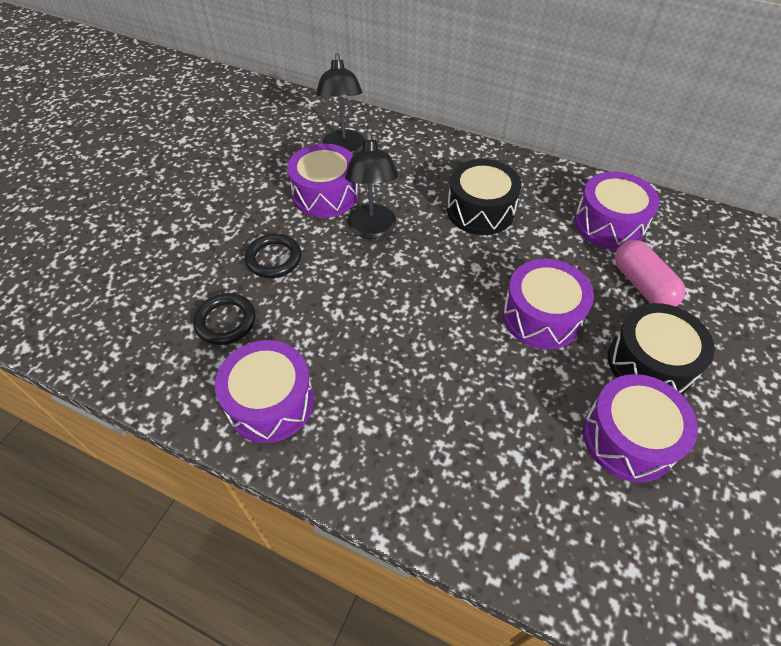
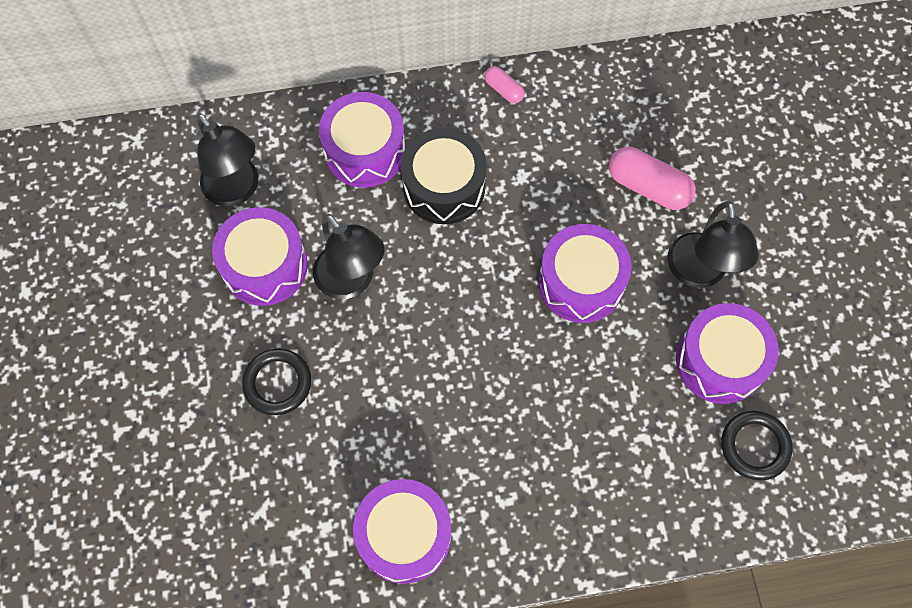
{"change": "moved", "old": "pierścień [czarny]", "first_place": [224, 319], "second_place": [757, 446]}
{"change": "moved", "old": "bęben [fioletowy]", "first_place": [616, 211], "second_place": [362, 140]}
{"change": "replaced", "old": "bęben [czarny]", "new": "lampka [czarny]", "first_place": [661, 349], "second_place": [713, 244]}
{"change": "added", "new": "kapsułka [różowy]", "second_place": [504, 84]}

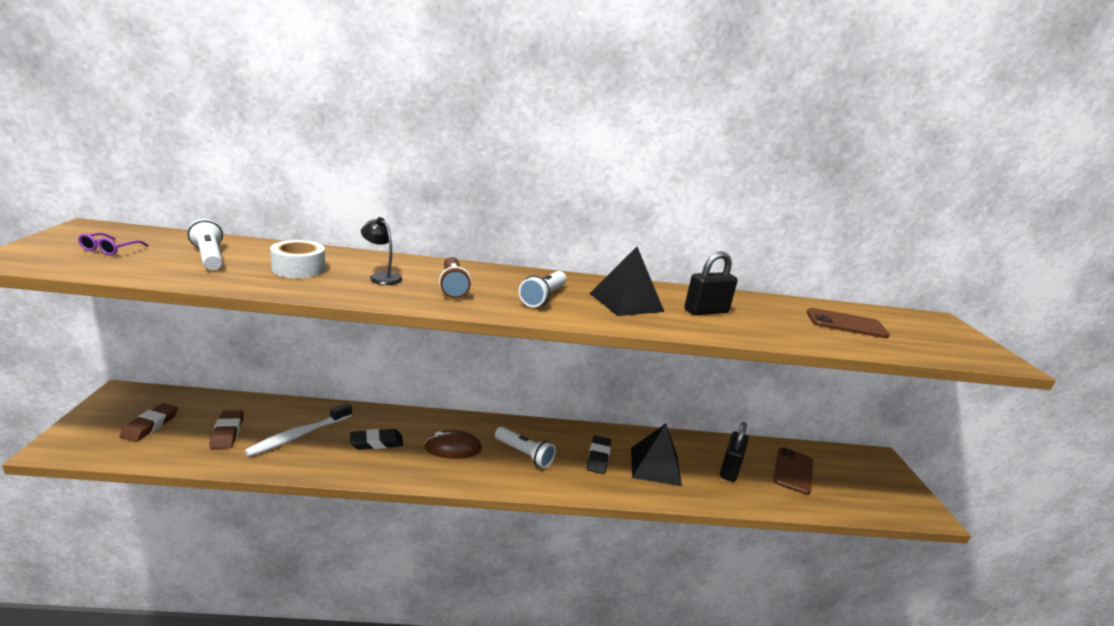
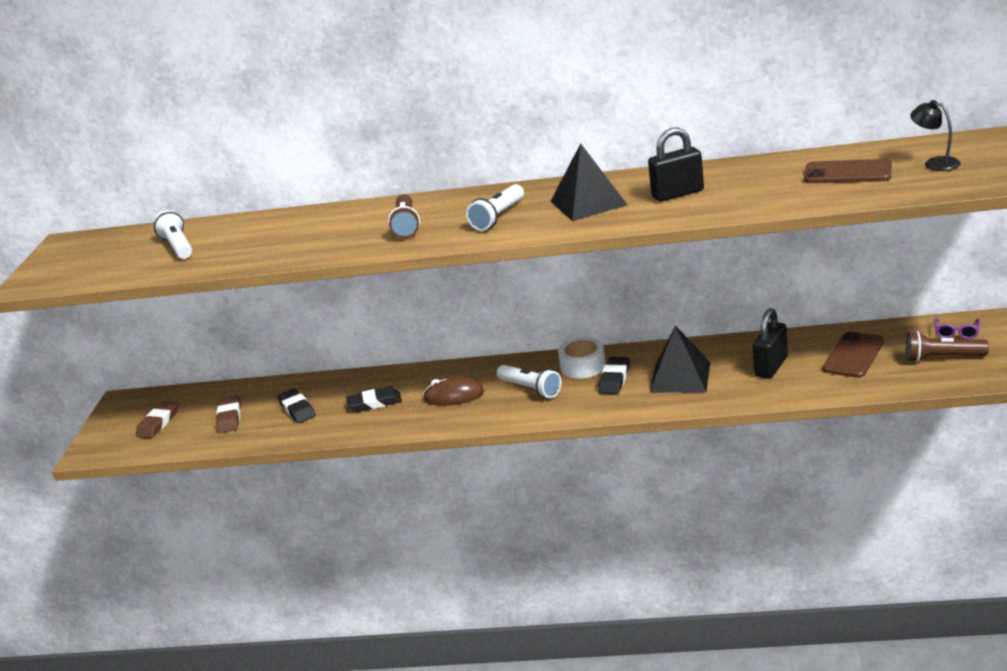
{"change": "moved", "old": "okulary [fioletowy]", "first_place": [113, 244], "second_place": [958, 328]}
{"change": "replaced", "old": "szczoteczka do zębów [biały]", "new": "gumka do mazania [czarny]", "first_place": [298, 430], "second_place": [296, 405]}
{"change": "moved", "old": "taśma klejąca [biały]", "first_place": [297, 259], "second_place": [582, 357]}
{"change": "moved", "old": "lampka [czarny]", "first_place": [381, 251], "second_place": [935, 135]}
{"change": "added", "new": "latarka [brązowy]", "second_place": [947, 346]}

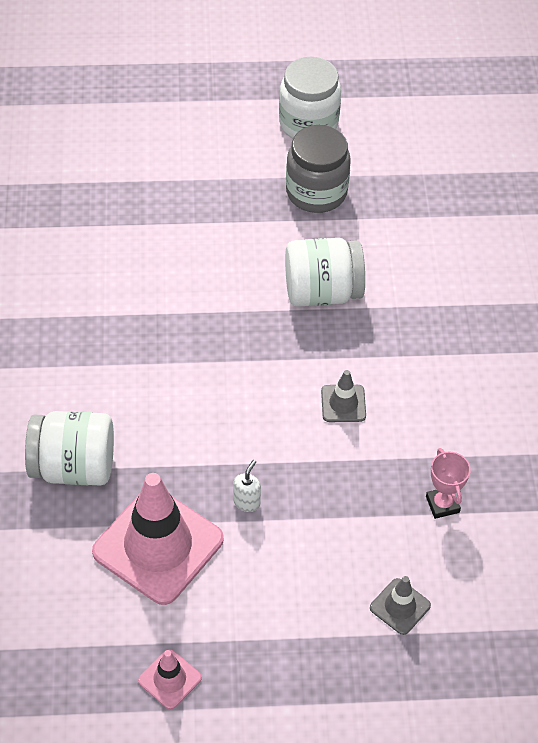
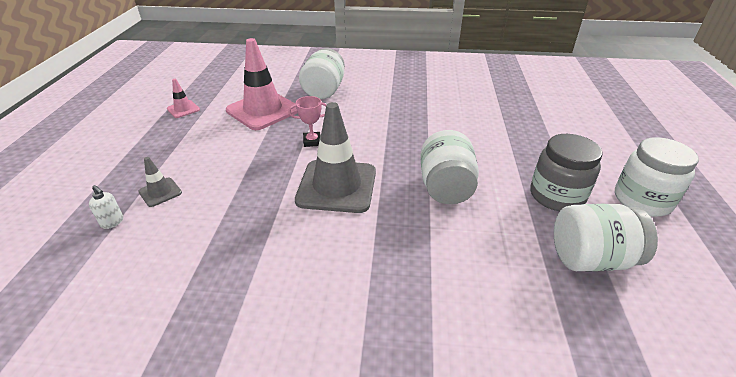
{"change": "moved", "old": "dozownik mydła [biały]", "first_place": [247, 486], "second_place": [106, 207]}
{"change": "resized", "old": "pachołek [szary]", "first_place": [343, 396], "second_place": [335, 157], "factor": 2.2}
{"change": "moved", "old": "puchar [różowy]", "first_place": [448, 483], "second_place": [307, 121]}
{"change": "added", "new": "słoik [biały]", "second_place": [606, 237]}

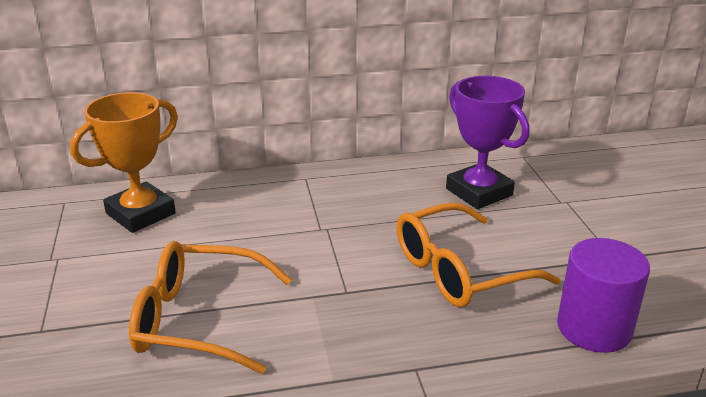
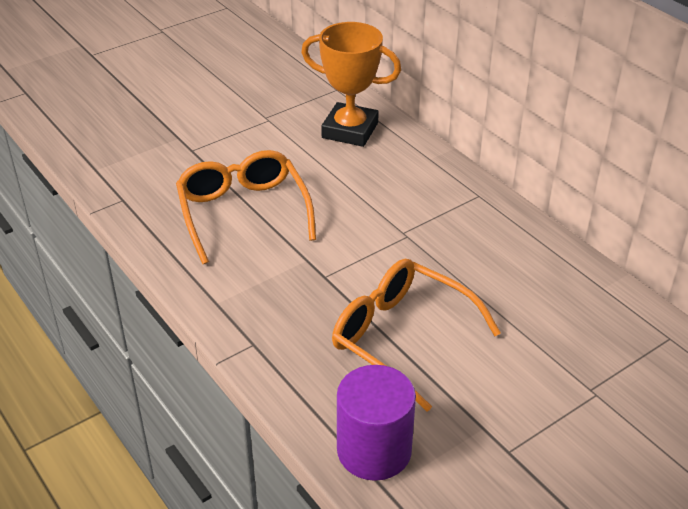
{"change": "removed", "old": "puchar [fioletowy]", "first_place": [487, 142]}

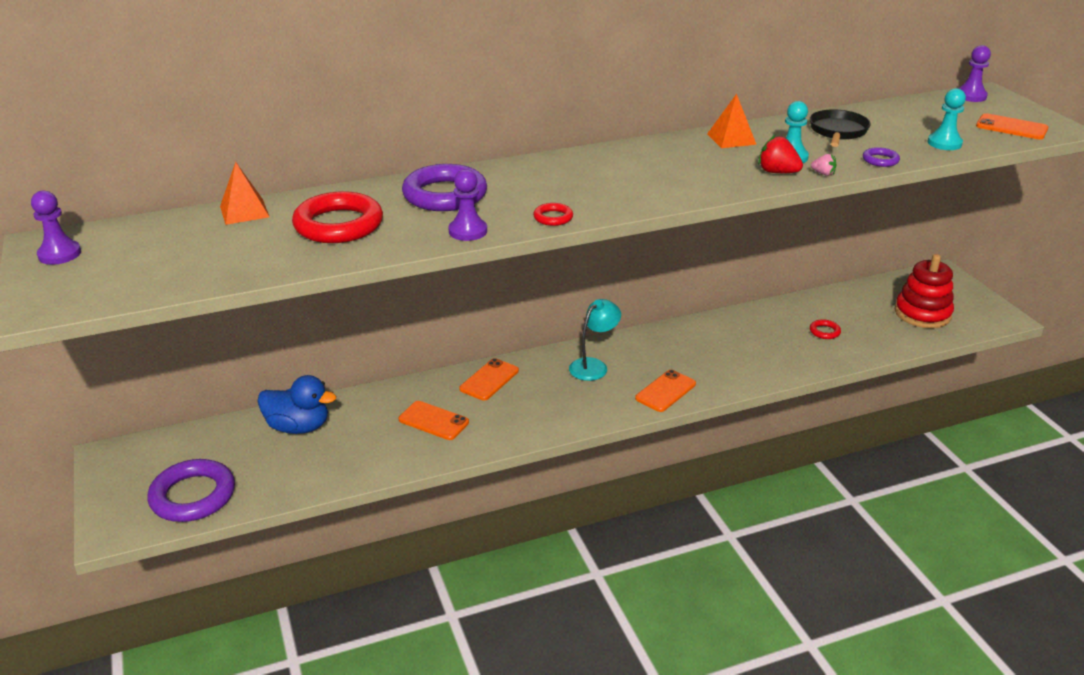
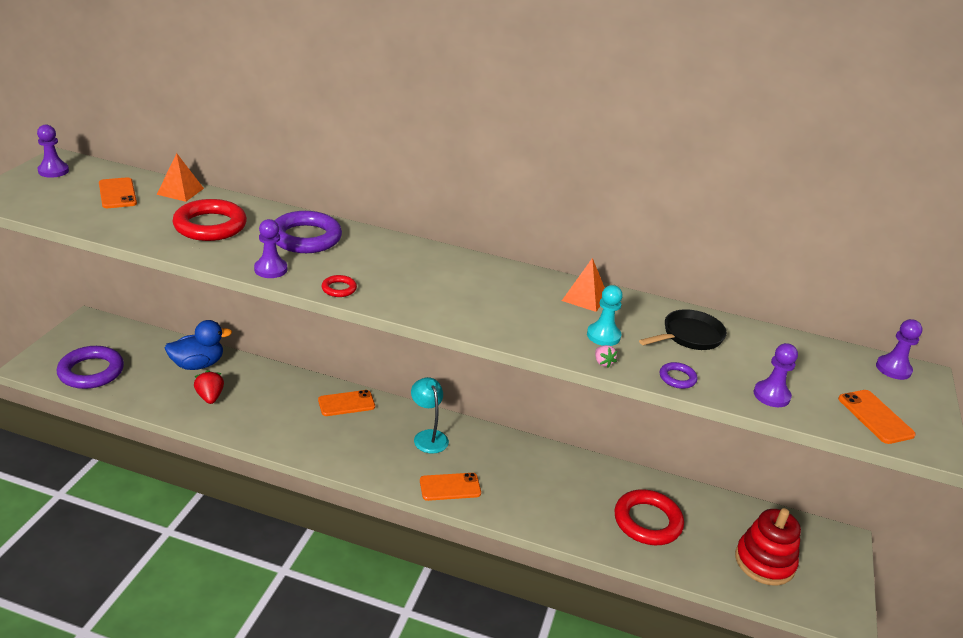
{"change": "turned", "old": "kaczka [niebieski]", "first_place": [296, 404], "second_place": [198, 345], "degrees": -75}
{"change": "moved", "old": "telefon [pomarańczowy]", "first_place": [434, 420], "second_place": [118, 192]}
{"change": "turned", "old": "lampka [turkusowy]", "first_place": [595, 340], "second_place": [430, 415], "degrees": -105}
{"change": "moved", "old": "truskawka [czerwony]", "first_place": [780, 154], "second_place": [209, 387]}
{"change": "resized", "old": "pierścień [czerwony]", "first_place": [825, 329], "second_place": [649, 517], "factor": 2.21}
{"change": "recoloured", "old": "pionek [turkusowy]", "new": "pionek [fioletowy]", "first_place": [946, 119], "second_place": [776, 375]}

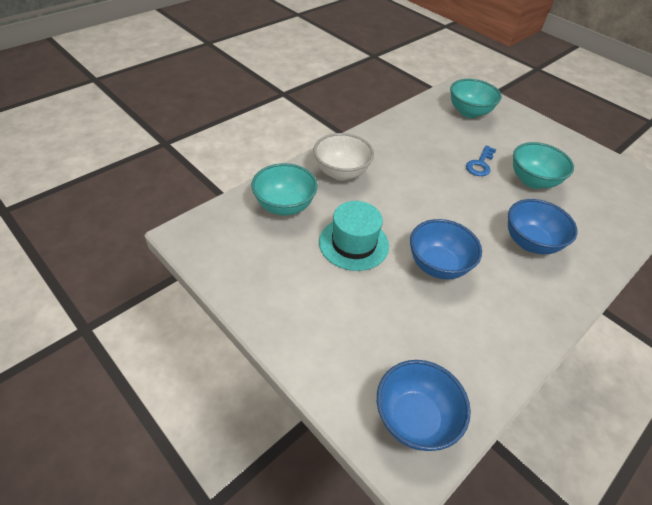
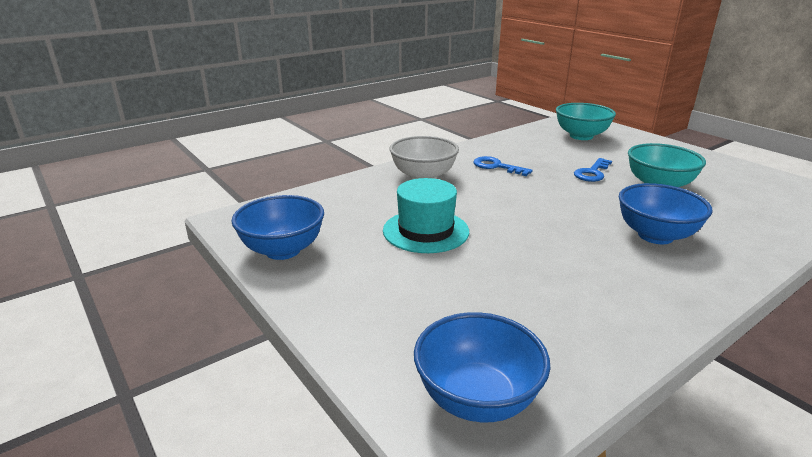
{"change": "removed", "old": "miska [turkusowy]", "first_place": [284, 189]}
{"change": "moved", "old": "miska [niebieski]", "first_place": [446, 249], "second_place": [277, 227]}
{"change": "added", "new": "klucz [niebieski]", "second_place": [503, 166]}

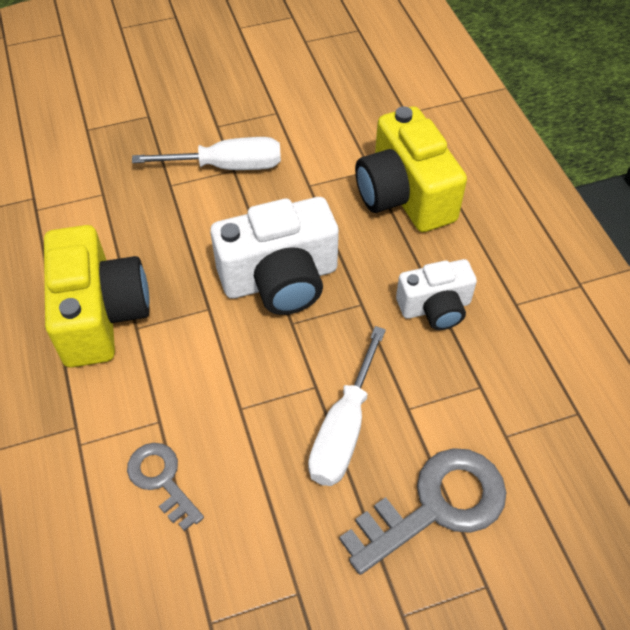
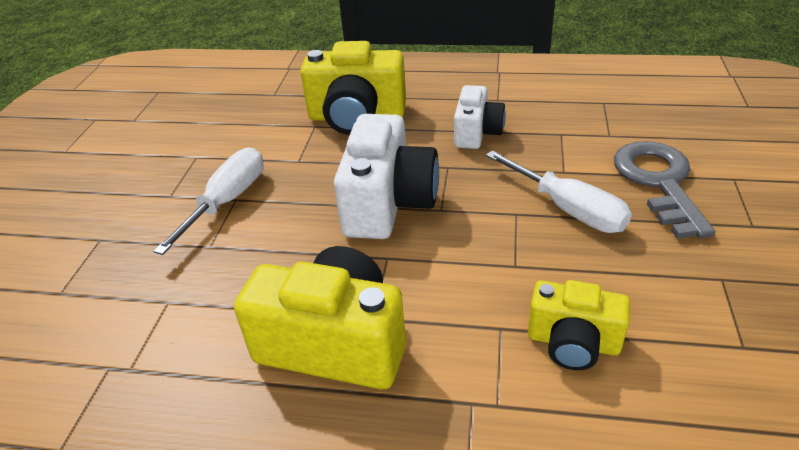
{"change": "replaced", "old": "klucz [szary]", "new": "aparat fotograficzny [żółty]", "first_place": [165, 487], "second_place": [579, 325]}

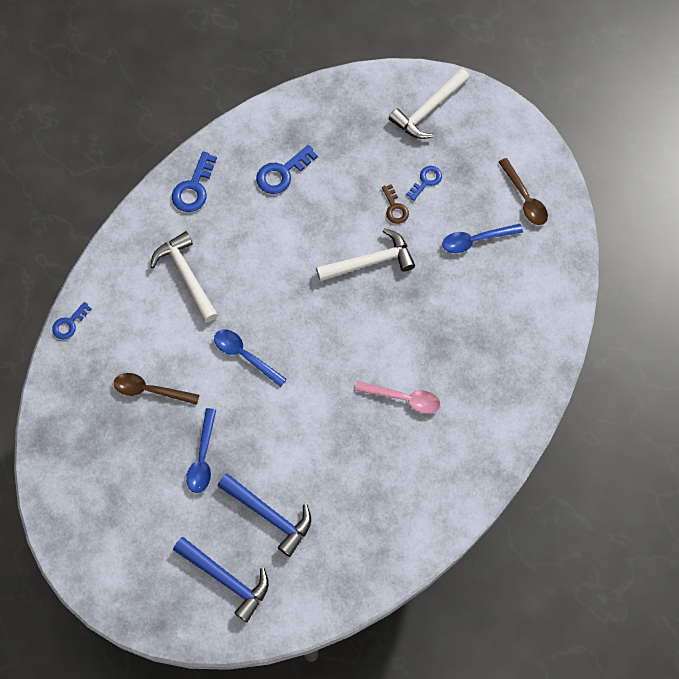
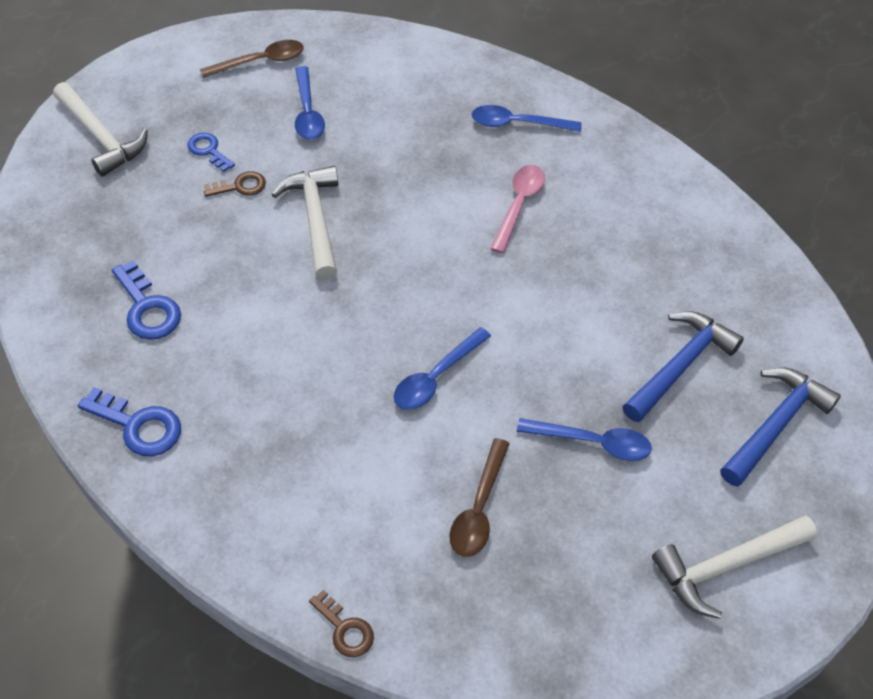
{"change": "recoloured", "old": "klucz [niebieski]", "new": "klucz [brązowy]", "first_place": [72, 321], "second_place": [341, 623]}
{"change": "moved", "old": "młotek [biały]", "first_place": [184, 277], "second_place": [735, 567]}
{"change": "added", "new": "łyżka [niebieski]", "second_place": [527, 118]}

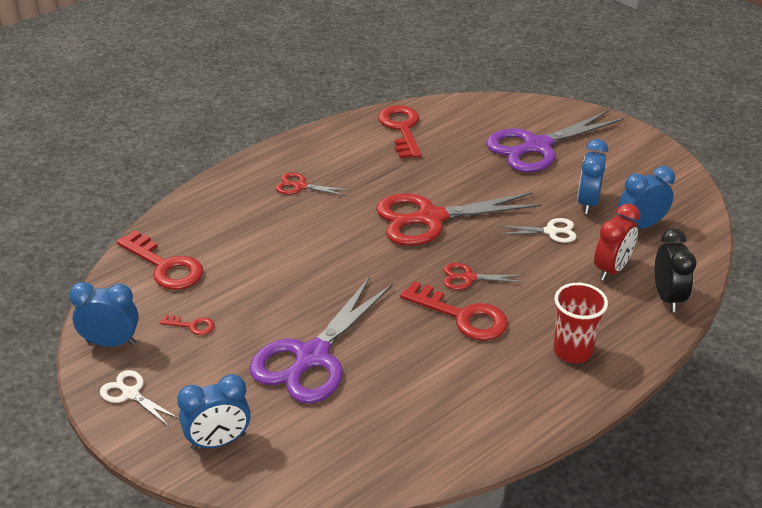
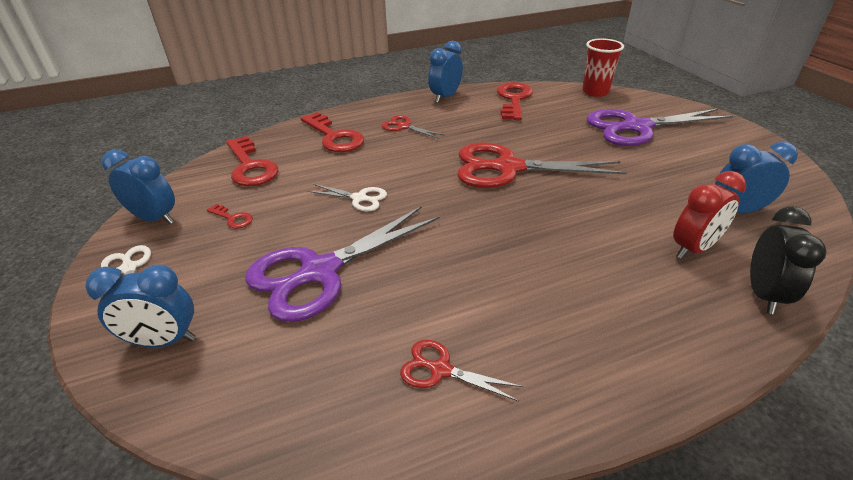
{"change": "moved", "old": "klucz [czerwony]", "first_place": [454, 311], "second_place": [332, 132]}
{"change": "moved", "old": "nożyczki [czerwony]", "first_place": [484, 276], "second_place": [461, 371]}
{"change": "moved", "old": "nożyczki [biały]", "first_place": [537, 230], "second_place": [347, 197]}
{"change": "moved", "old": "szklanka [czerwony]", "first_place": [580, 323], "second_place": [603, 67]}
{"change": "moved", "old": "budzik [niebieski]", "first_place": [592, 176], "second_place": [445, 72]}

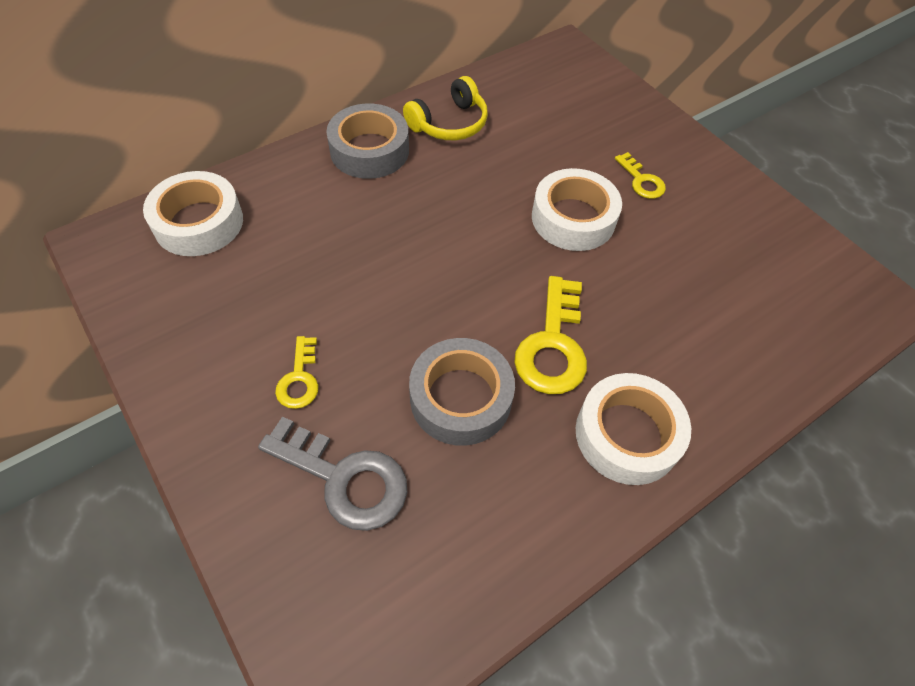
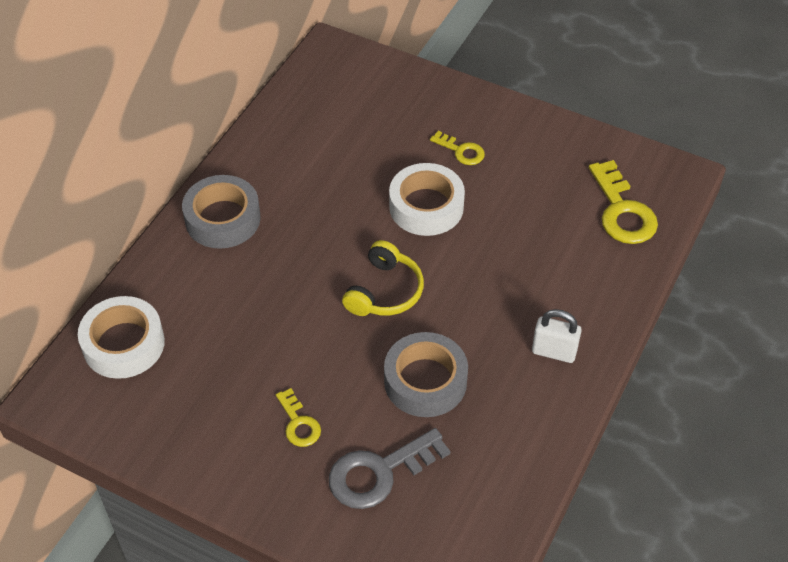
{"change": "turned", "old": "klucz [szary]", "first_place": [332, 474], "second_place": [389, 468], "degrees": 150}
{"change": "moved", "old": "słuchawki [żółty]", "first_place": [445, 108], "second_place": [383, 278]}
{"change": "moved", "old": "klucz [żółty]", "first_place": [550, 335], "second_place": [623, 202]}
{"change": "replaced", "old": "taśma klejąca [biały]", "new": "kłódka [biały]", "first_place": [633, 429], "second_place": [557, 336]}

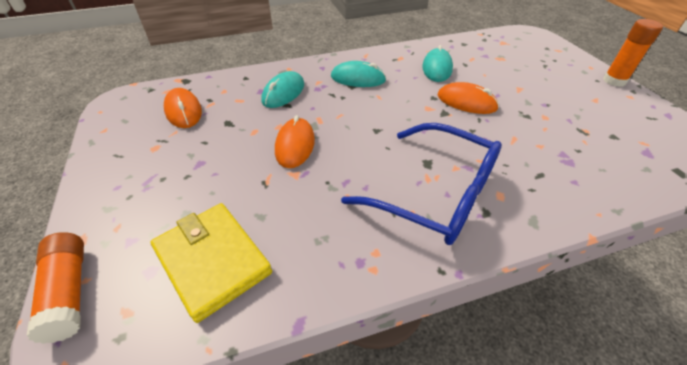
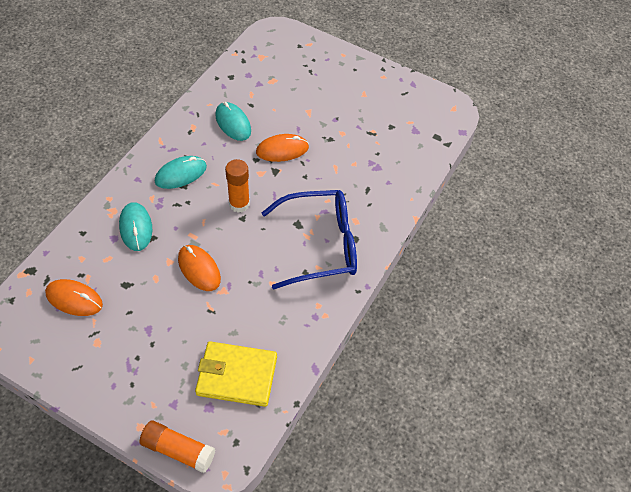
{"change": "moved", "old": "klej w sztyfcie [pomarańczowy]", "first_place": [633, 53], "second_place": [237, 186]}

